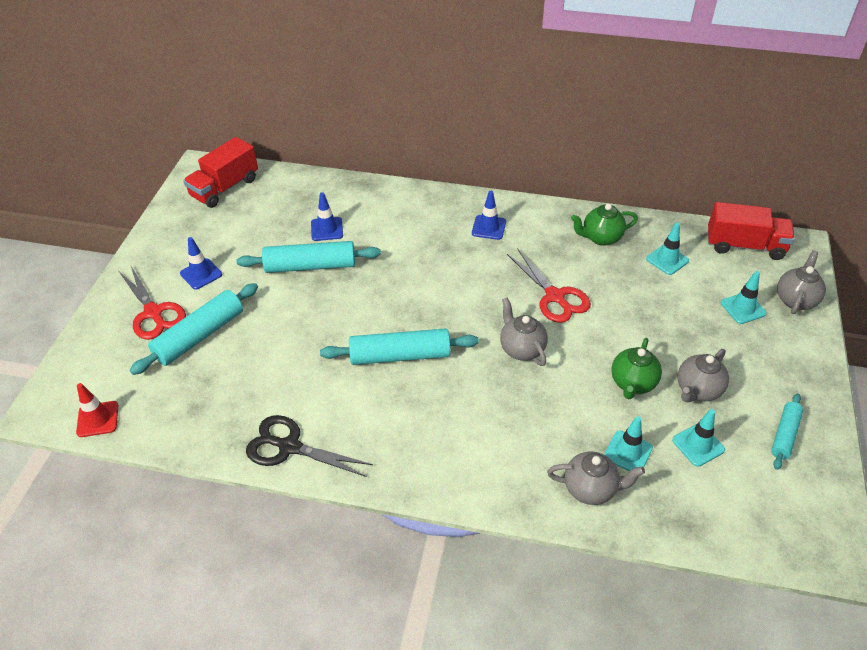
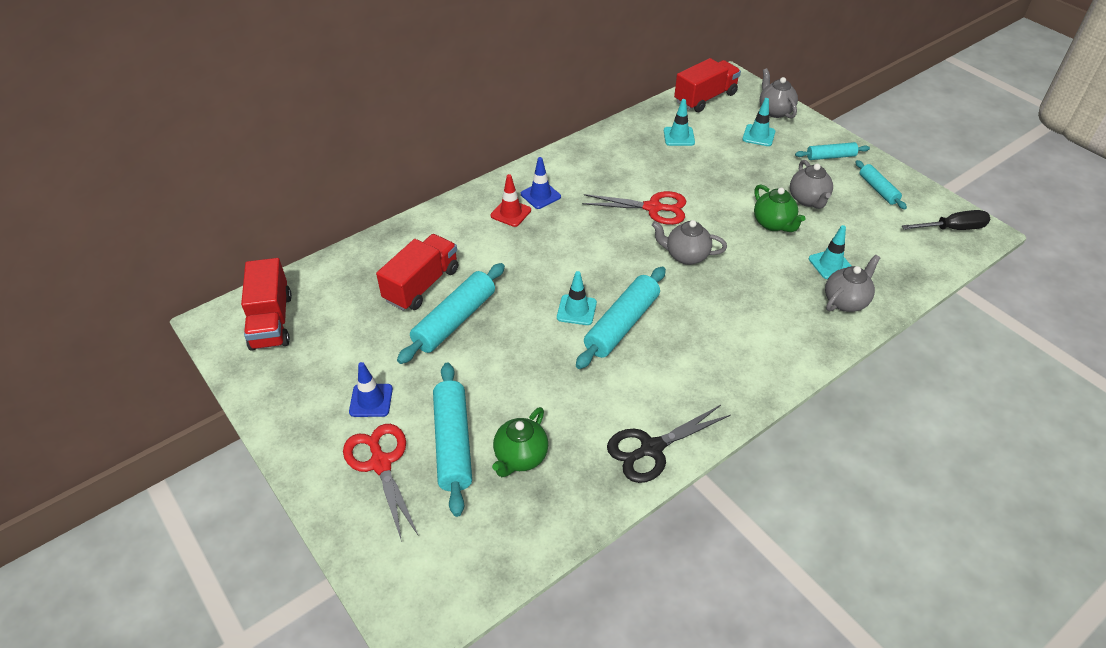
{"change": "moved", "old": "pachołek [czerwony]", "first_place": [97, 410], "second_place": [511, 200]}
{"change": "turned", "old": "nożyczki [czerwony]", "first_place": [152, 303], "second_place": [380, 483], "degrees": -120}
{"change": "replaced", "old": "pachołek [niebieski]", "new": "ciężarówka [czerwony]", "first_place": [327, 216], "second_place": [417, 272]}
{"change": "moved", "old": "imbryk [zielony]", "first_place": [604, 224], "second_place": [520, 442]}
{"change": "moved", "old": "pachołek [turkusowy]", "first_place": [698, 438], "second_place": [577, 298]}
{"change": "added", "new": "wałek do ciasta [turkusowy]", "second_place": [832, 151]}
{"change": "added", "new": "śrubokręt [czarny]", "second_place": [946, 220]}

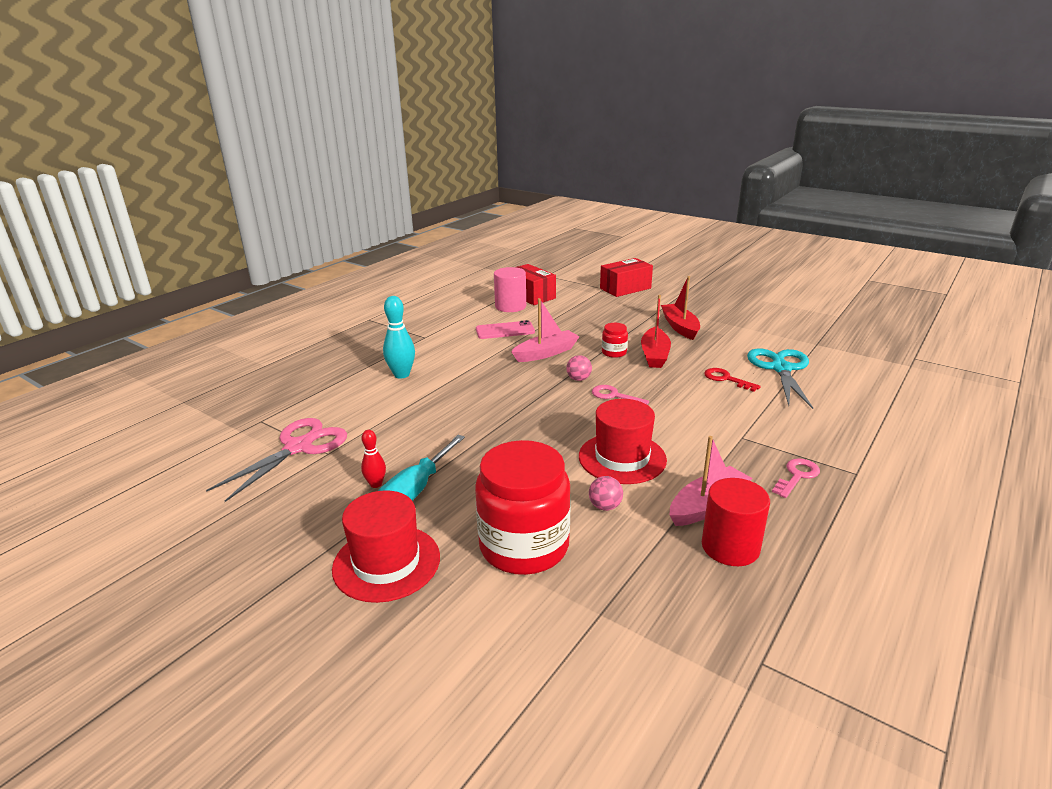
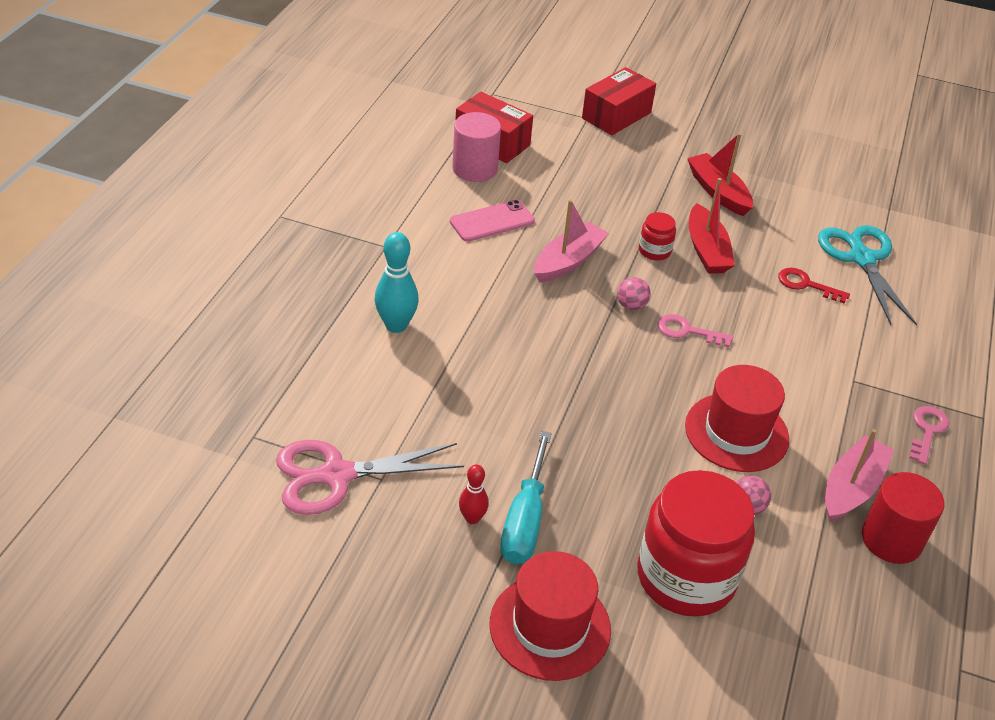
{"change": "turned", "old": "nożyczki [różowy]", "first_place": [276, 460], "second_place": [370, 477], "degrees": -120}

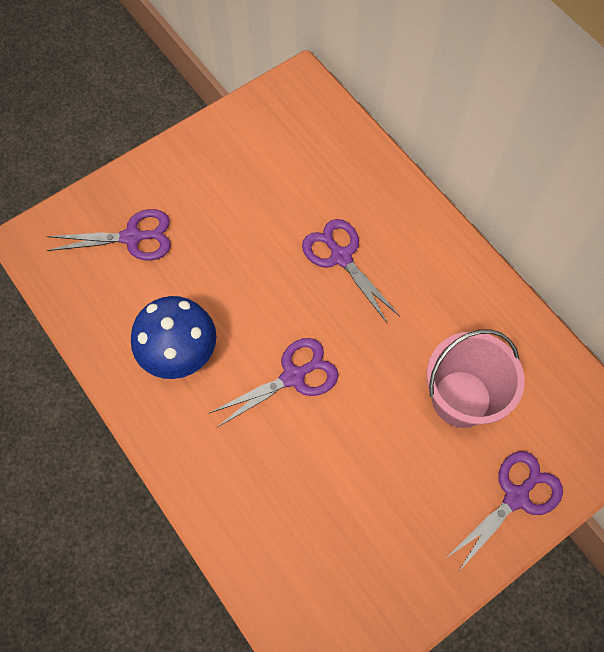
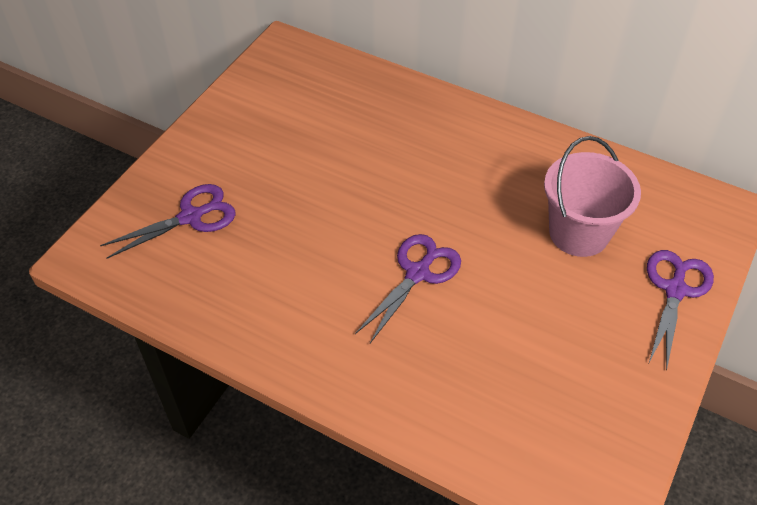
{"change": "removed", "old": "grzyb [niebieski]", "first_place": [173, 337]}
{"change": "removed", "old": "nożyczki [fioletowy]", "first_place": [351, 271]}

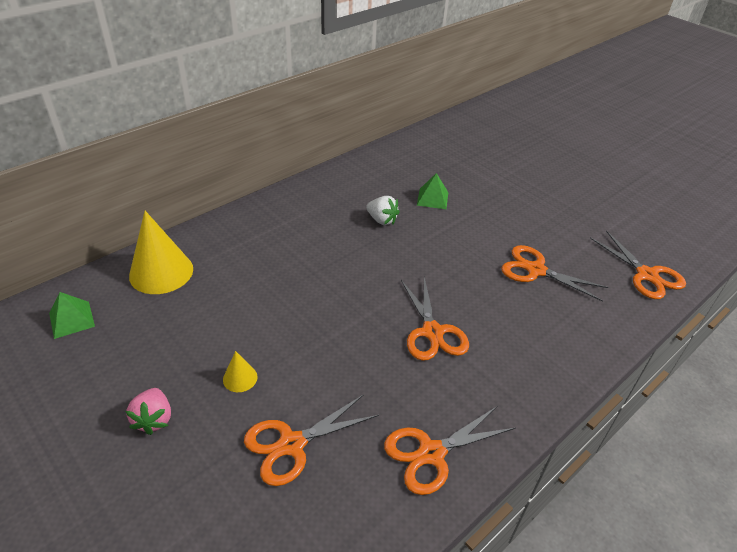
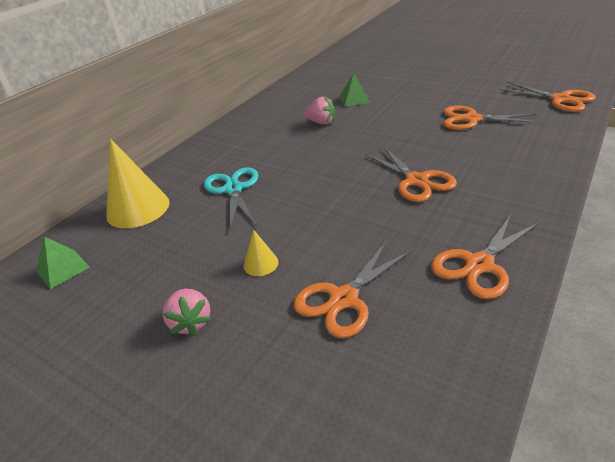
{"change": "recoloured", "old": "truskawka [biały]", "new": "truskawka [różowy]", "first_place": [383, 210], "second_place": [319, 110]}
{"change": "added", "new": "nożyczki [turkusowy]", "second_place": [231, 199]}

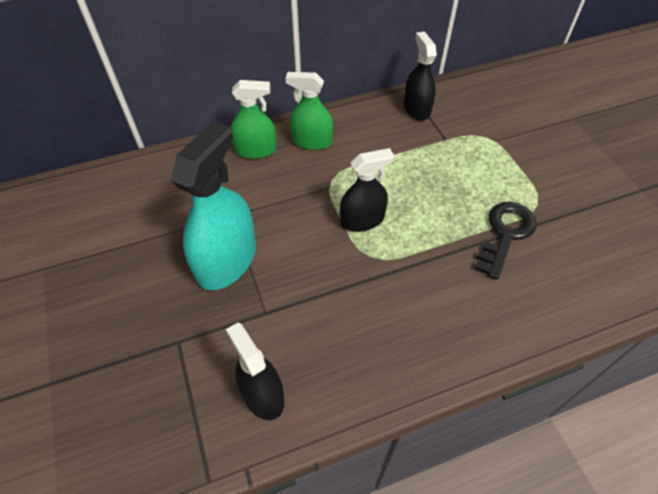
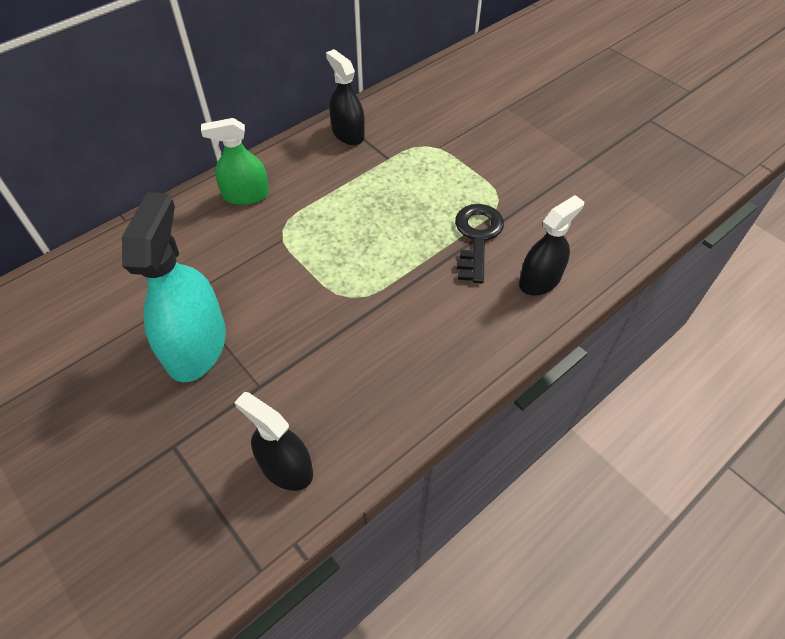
{"change": "removed", "old": "spryskiwacz [zielony]", "first_place": [253, 119]}
{"change": "moved", "old": "spryskiwacz [czarny]", "first_place": [367, 190], "second_place": [551, 245]}

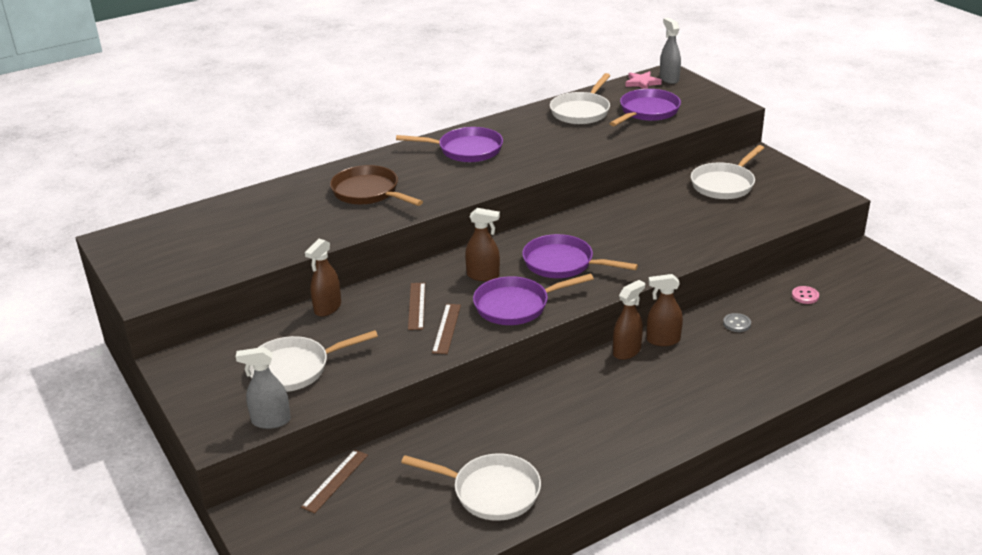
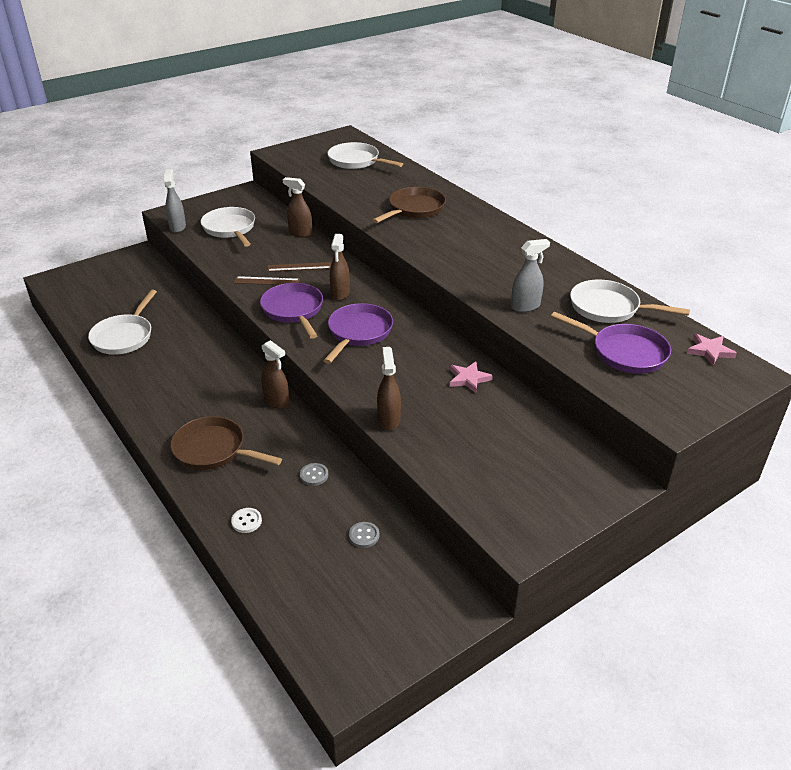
{"change": "removed", "old": "linijka [brązowy]", "first_place": [334, 481]}
{"change": "removed", "old": "patelnia [fioletowy]", "first_place": [449, 144]}
{"change": "moved", "old": "spryskiwacz [brązowy]", "first_place": [665, 310], "second_place": [389, 388]}
{"change": "moved", "old": "spryskiwacz [szary]", "first_place": [670, 51], "second_place": [530, 275]}
{"change": "moved", "old": "patelnia [biały]", "first_place": [727, 172], "second_place": [365, 155]}
{"change": "recoloured", "old": "guzik [różowy]", "new": "guzik [szary]", "first_place": [805, 295], "second_place": [364, 535]}
{"change": "added", "new": "patelnia [brązowy]", "second_place": [226, 443]}
{"change": "added", "new": "guzik [biały]", "second_place": [246, 520]}
{"change": "added", "new": "gwiazda [różowy]", "second_place": [471, 377]}

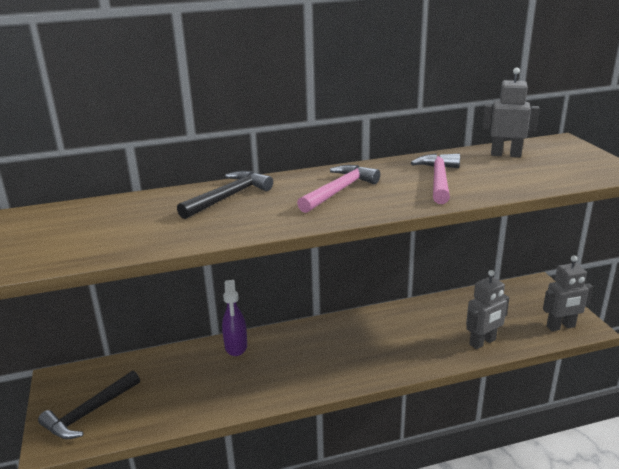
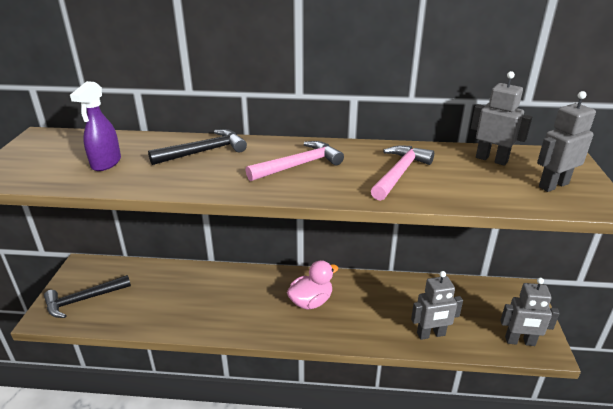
{"change": "moved", "old": "spryskiwacz [fioletowy]", "first_place": [234, 318], "second_place": [95, 126]}
{"change": "added", "new": "kaczka [różowy]", "second_place": [312, 285]}
{"change": "added", "new": "robot [szary]", "second_place": [566, 141]}

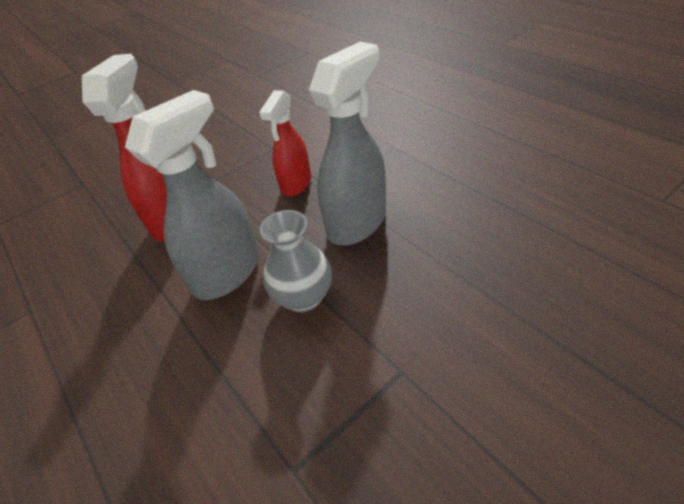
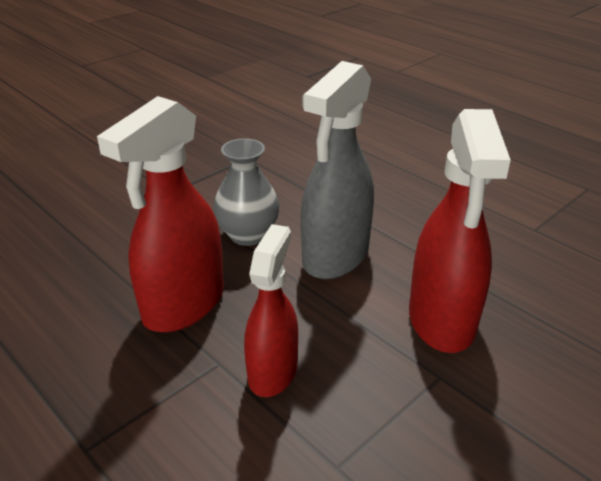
{"change": "recoloured", "old": "spryskiwacz [szary]", "new": "spryskiwacz [czerwony]", "first_place": [347, 143], "second_place": [160, 214]}

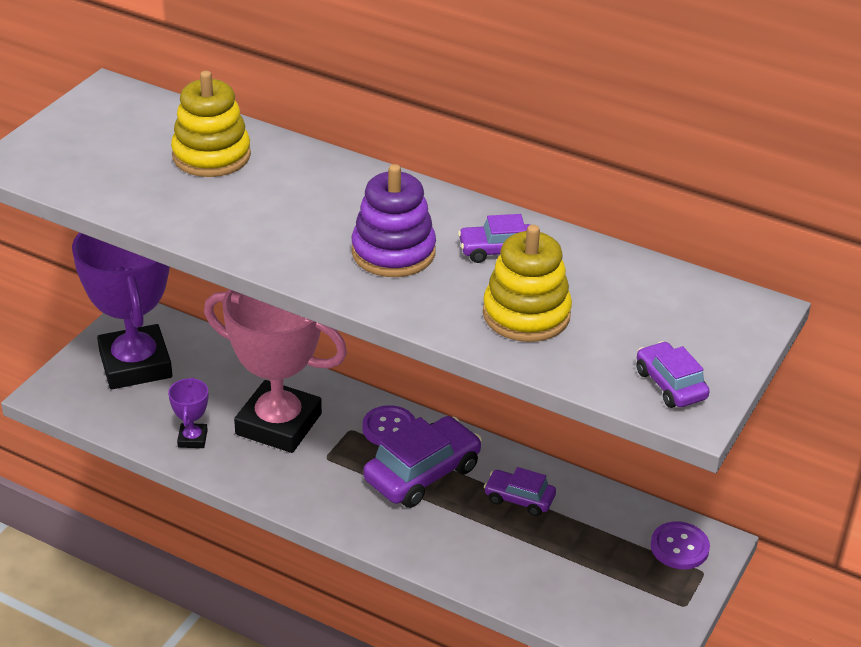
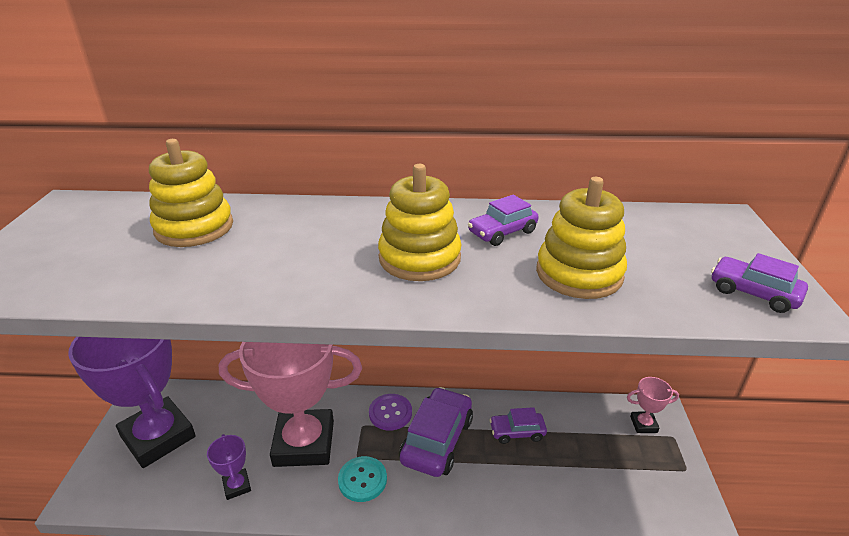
{"change": "recoloured", "old": "zabawka nakładanka [fioletowy]", "new": "zabawka nakładanka [żółty]", "first_place": [393, 220], "second_place": [420, 222]}
{"change": "replaced", "old": "guzik [fioletowy]", "new": "puchar [różowy]", "first_place": [680, 545], "second_place": [653, 405]}
{"change": "added", "new": "guzik [turkusowy]", "second_place": [362, 479]}

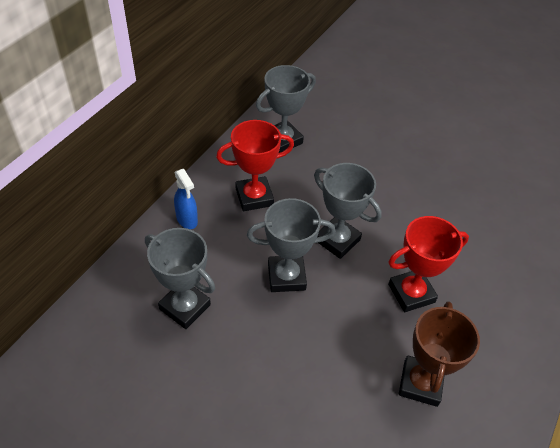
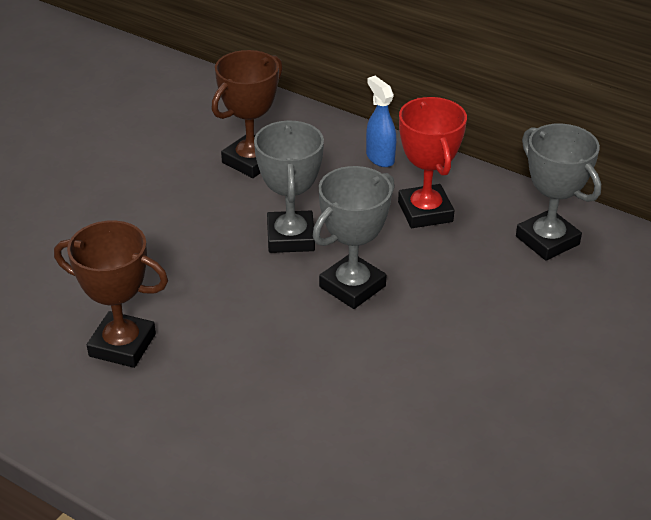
{"change": "recoloured", "old": "puchar [szary]", "new": "puchar [brązowy]", "first_place": [180, 278], "second_place": [247, 114]}
{"change": "turned", "old": "spryskiwacz [niebieski]", "first_place": [186, 199], "second_place": [381, 121], "degrees": 90}
{"change": "removed", "old": "puchar [czerwony]", "first_place": [428, 264]}

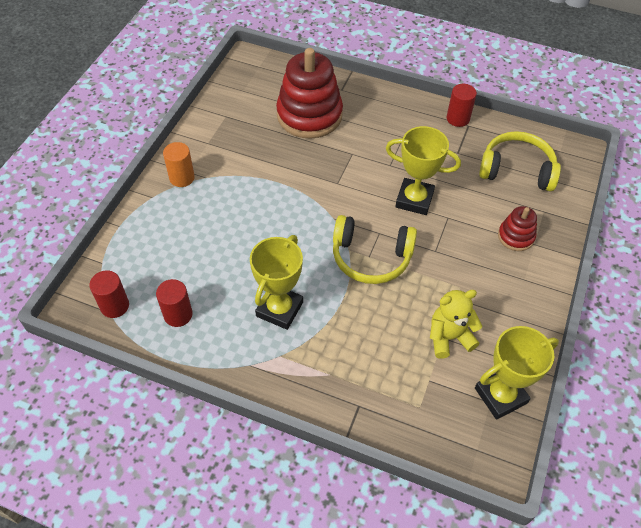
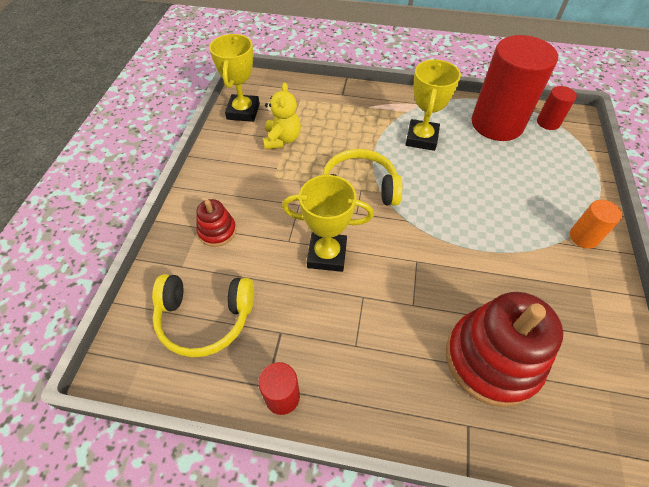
{"change": "resized", "old": "walec [czerwony]", "first_place": [174, 303], "second_place": [515, 88], "factor": 2.25}
{"change": "turned", "old": "miś [żółty]", "first_place": [456, 324], "second_place": [282, 116], "degrees": -60}
{"change": "turned", "old": "puchar [żółty]", "first_place": [517, 373], "second_place": [234, 78], "degrees": -45}

